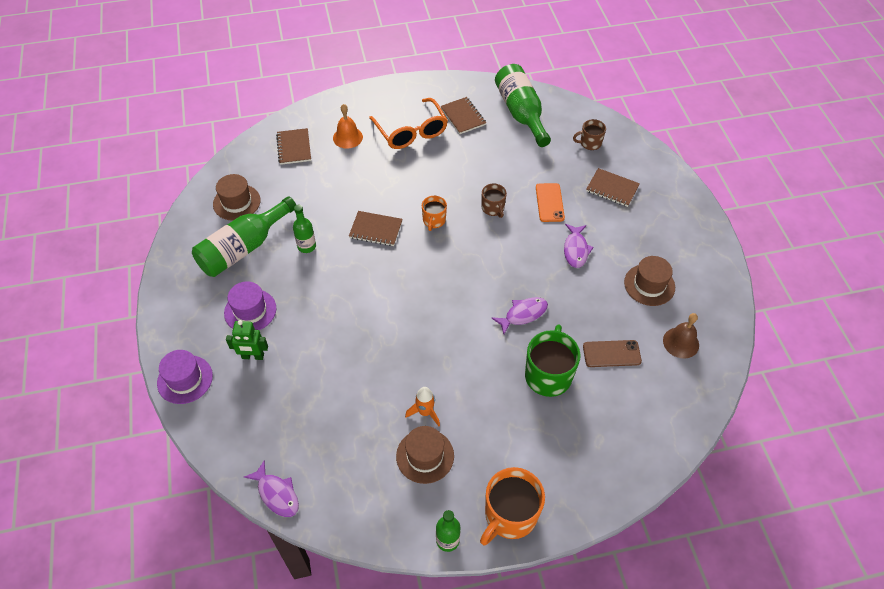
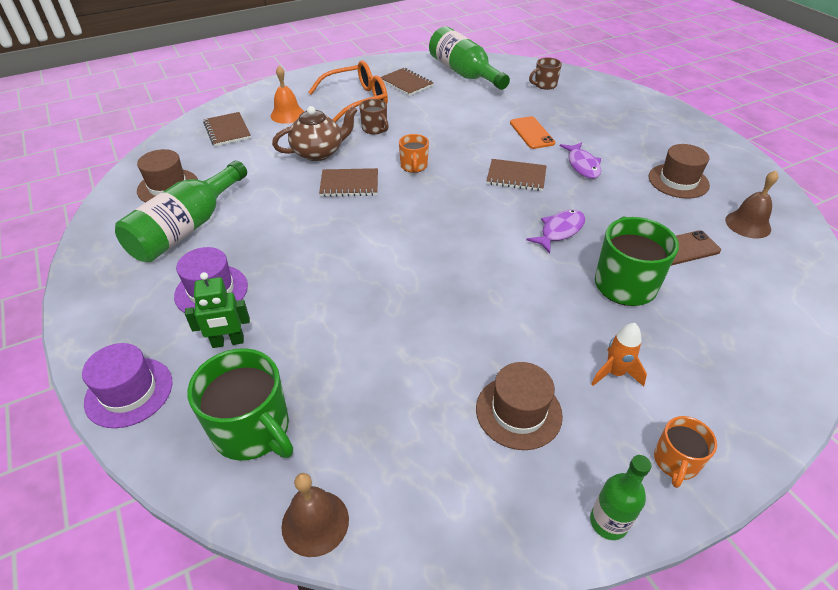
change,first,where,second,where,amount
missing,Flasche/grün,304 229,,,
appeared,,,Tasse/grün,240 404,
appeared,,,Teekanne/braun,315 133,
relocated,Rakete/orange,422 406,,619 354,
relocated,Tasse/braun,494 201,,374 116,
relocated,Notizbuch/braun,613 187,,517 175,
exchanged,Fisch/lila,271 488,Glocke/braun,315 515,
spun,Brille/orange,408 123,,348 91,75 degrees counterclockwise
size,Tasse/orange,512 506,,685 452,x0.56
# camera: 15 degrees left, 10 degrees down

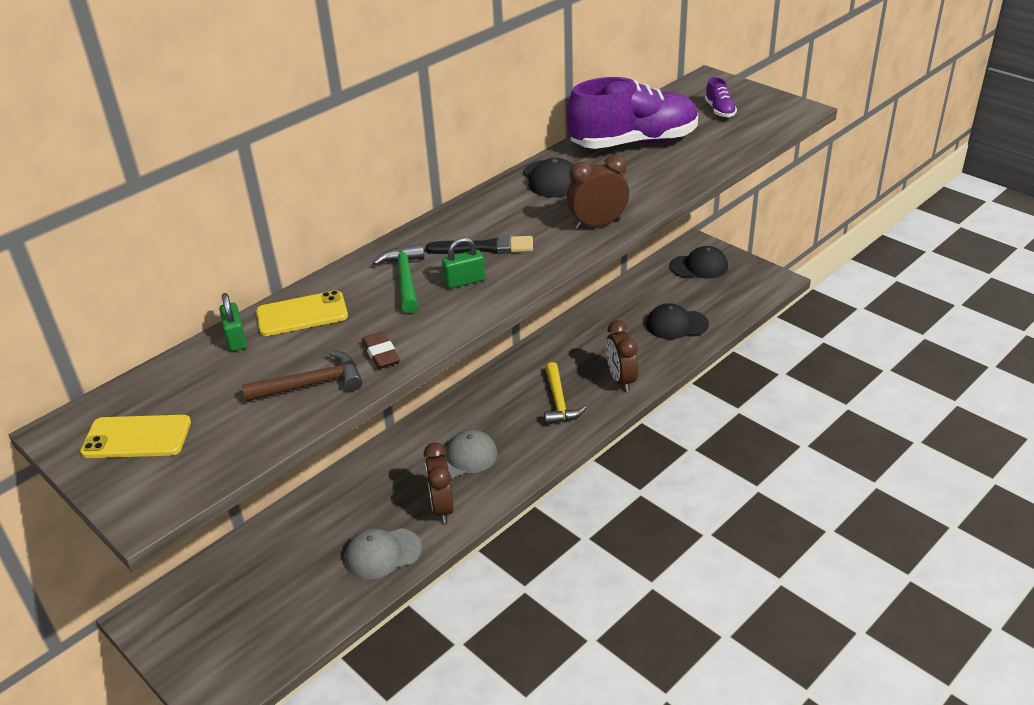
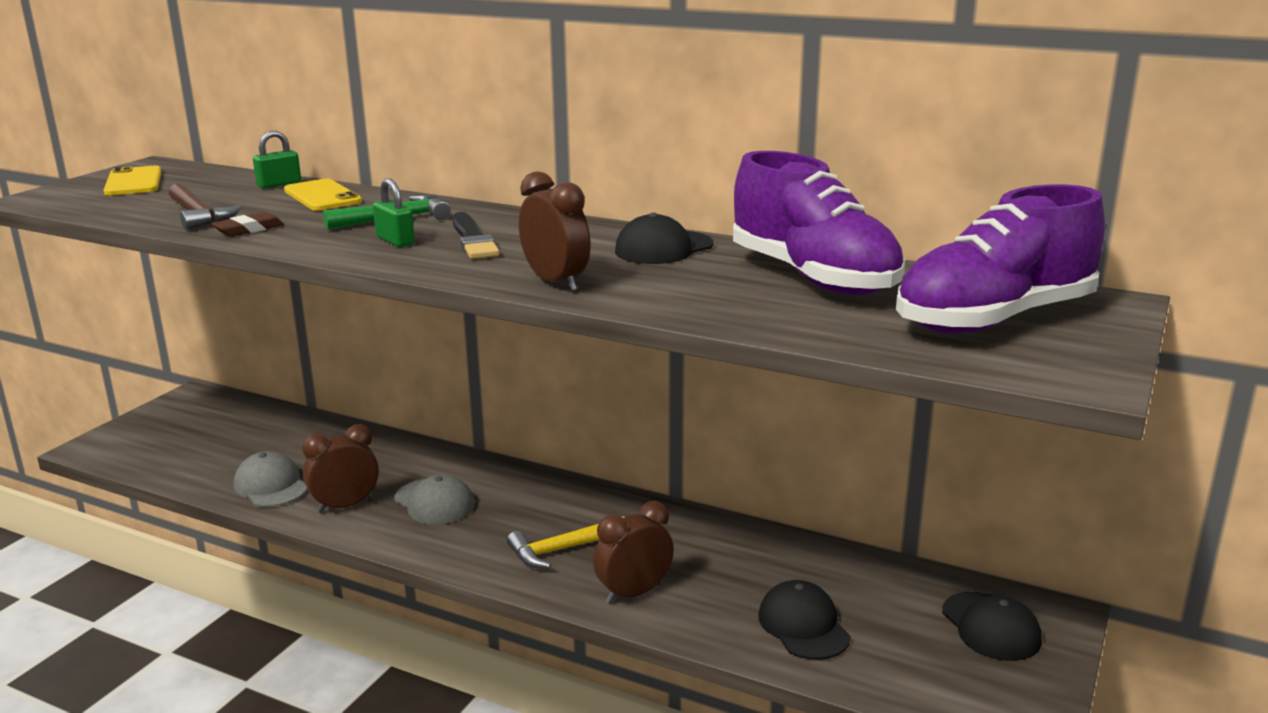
change,first,where,second,where,amount
size,Schuh/lila,721 97,,1000 259,x2.46
# camera: 70 degrees right, 15 degrees down

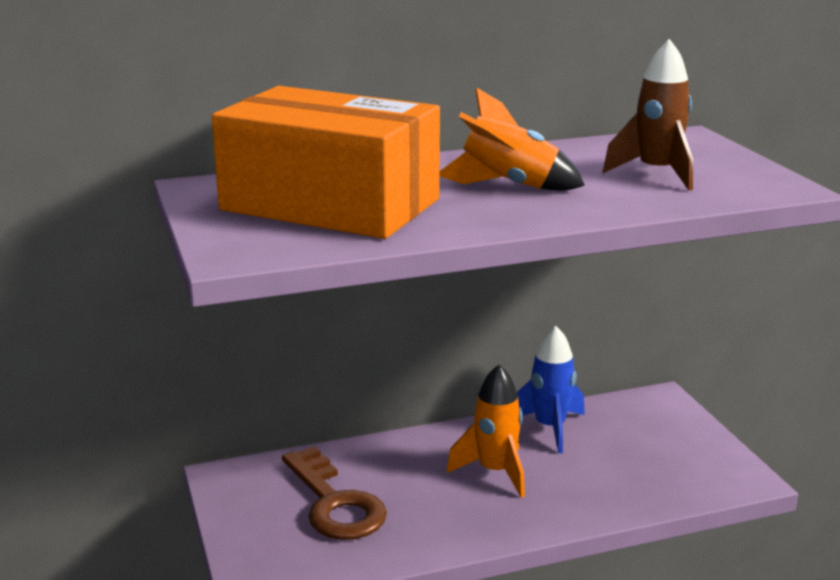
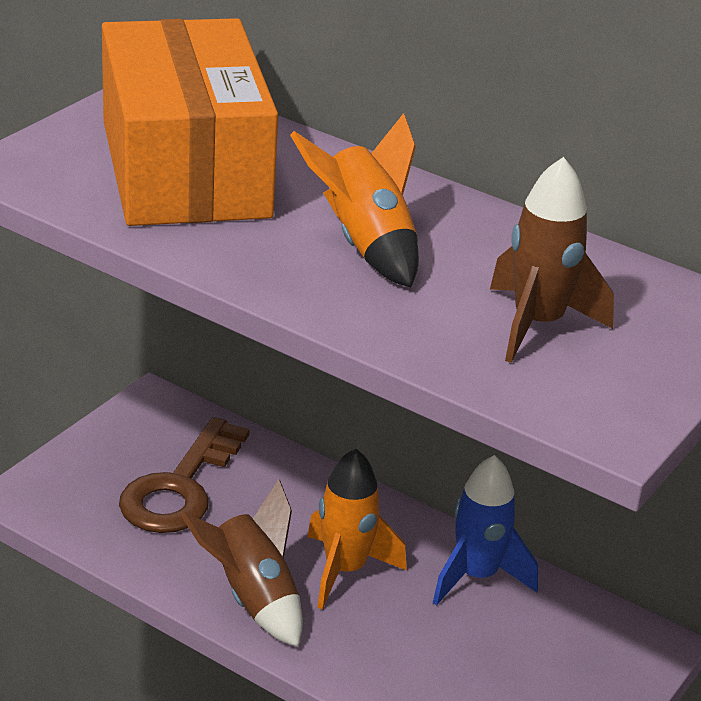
change,first,where,second,where,amount
appeared,,,Rakete/braun,242 563,
# camera: 50 degrees right, 10 degrees up

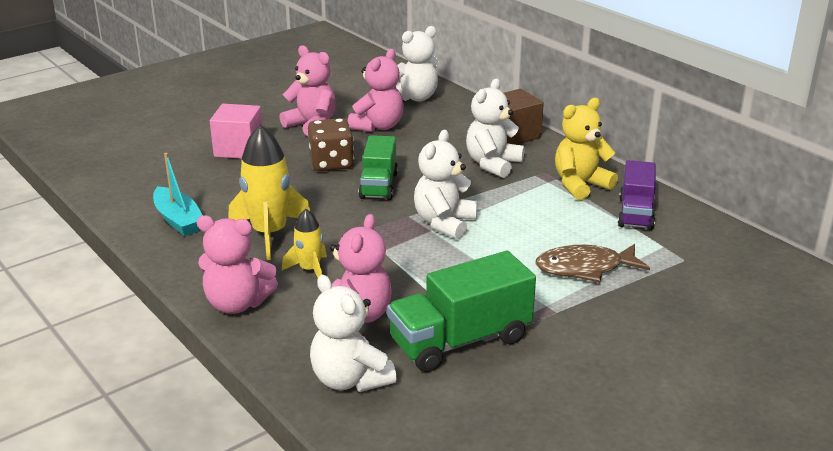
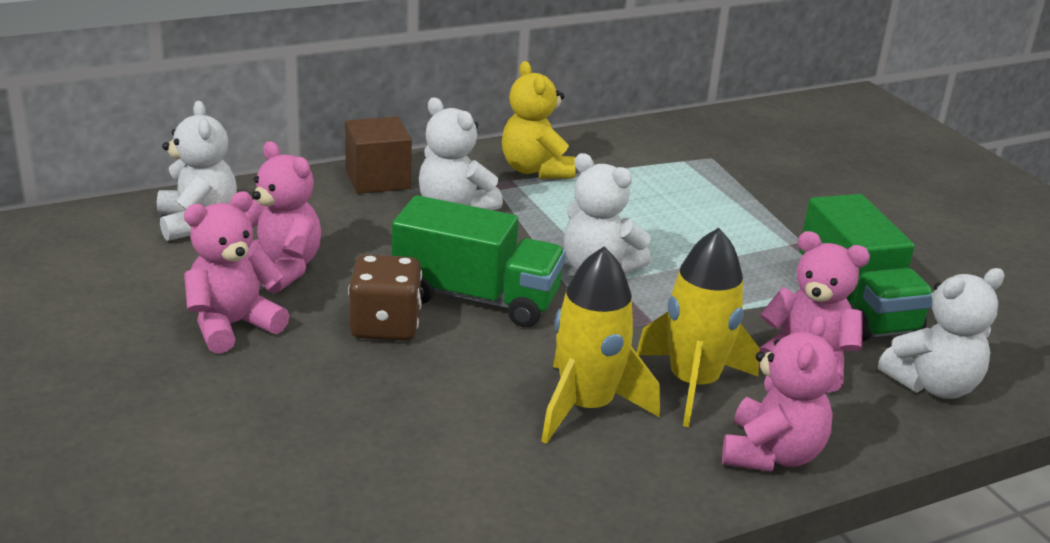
change,first,where,second,where,amount
missing,Boot/türkis,177 194,,,
missing,Kubus/rosa,236 131,,,
missing,Fisch/braun,593 263,,,
missing,Lastwagen/lila,637 195,,,
size,Rakete/gelb,304 243,,698 327,x1.79
size,Lastwagen/grün,378 167,,479 261,x1.50
# camera: 80 degrees left, 0 degrees up

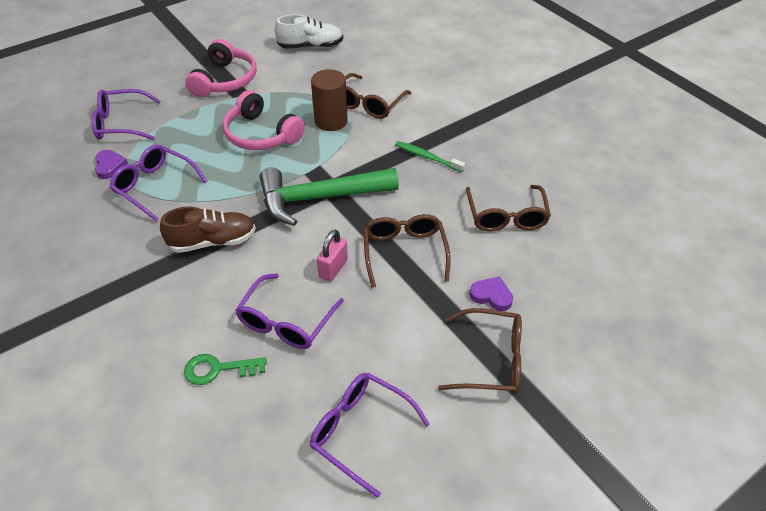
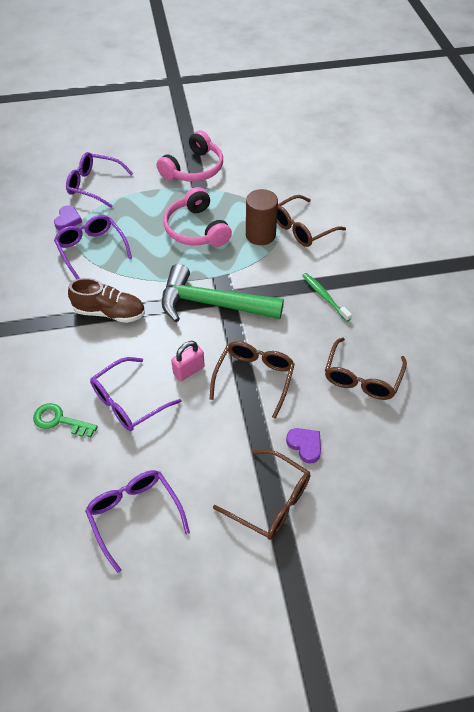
change,first,where,second,where,amount
missing,Schuh/weiß,309 31,,,
# camera: 25 degrees right, 5 degrees up

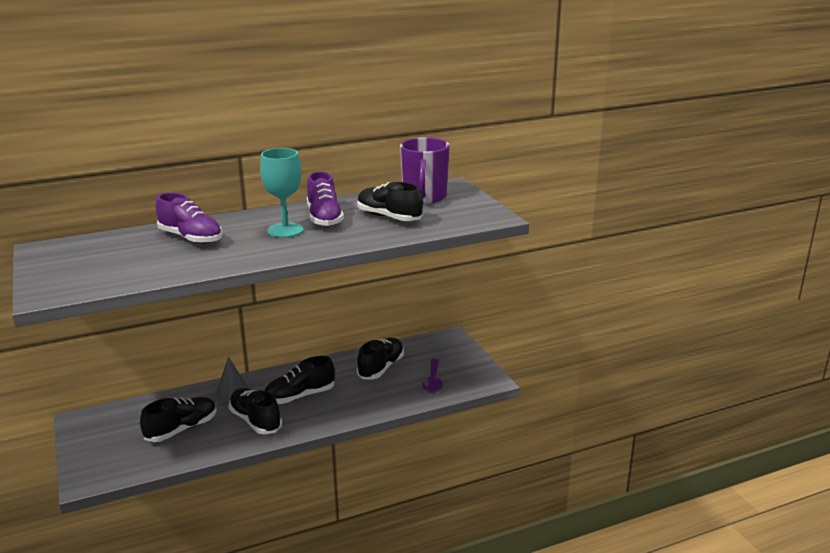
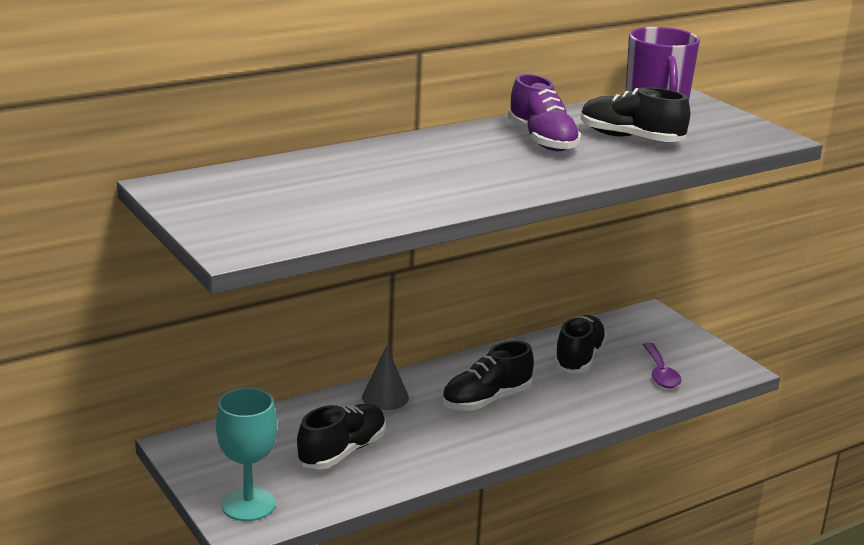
change,first,where,second,where,amount
missing,Schuh/lila,189 218,,,
missing,Schuh/schwarz,255 411,,,
relocated,Kelch/türkis,282 193,,246 454,
# camera: 10 degrees left, 0 degrees up

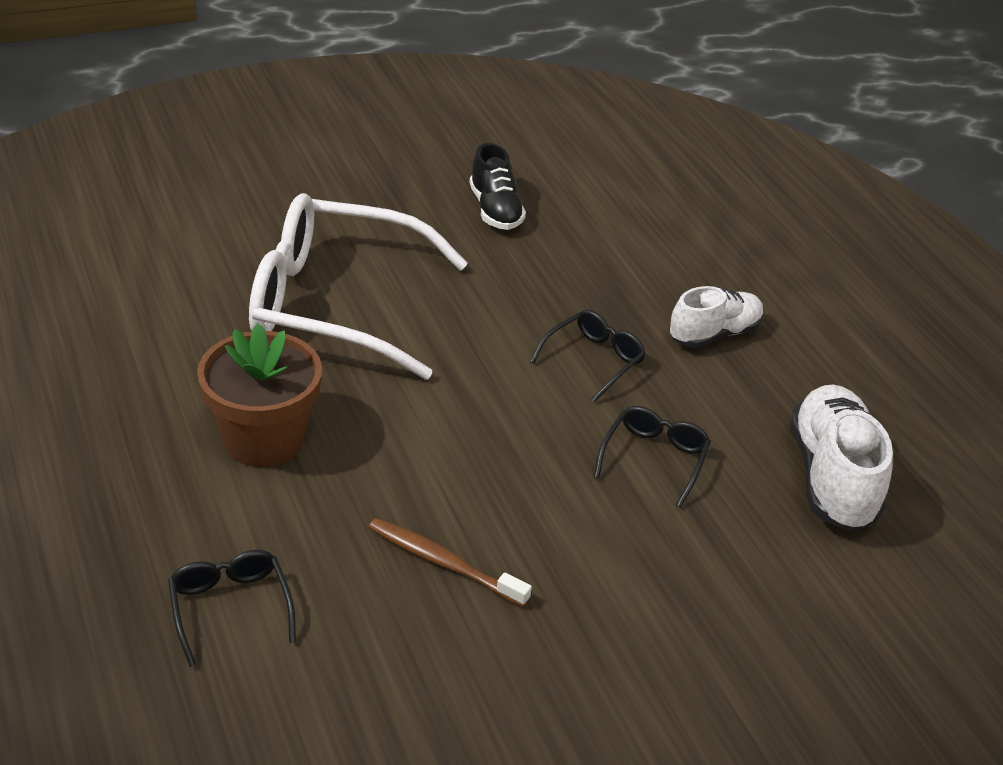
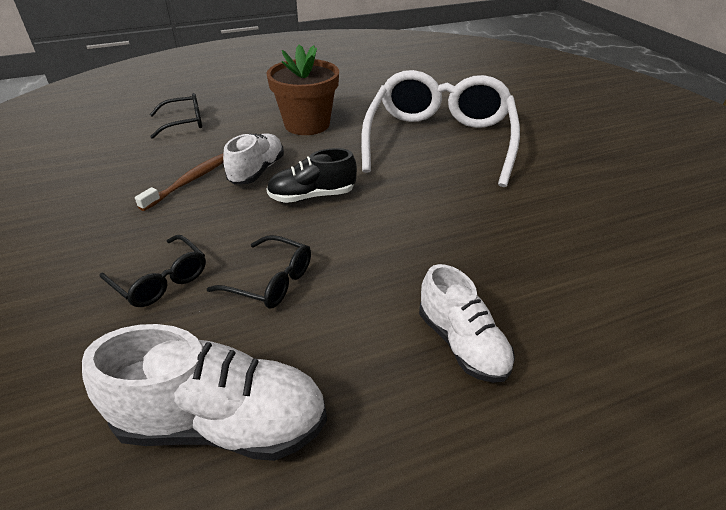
change,first,where,second,where,amount
appeared,,,Schuh/weiß,253 158,
relocated,Schuh/schwarz,497 186,,312 175,
relocated,Brille/schwarz,588 356,,153 271,
# camera: 95 degrees right, 0 degrees up

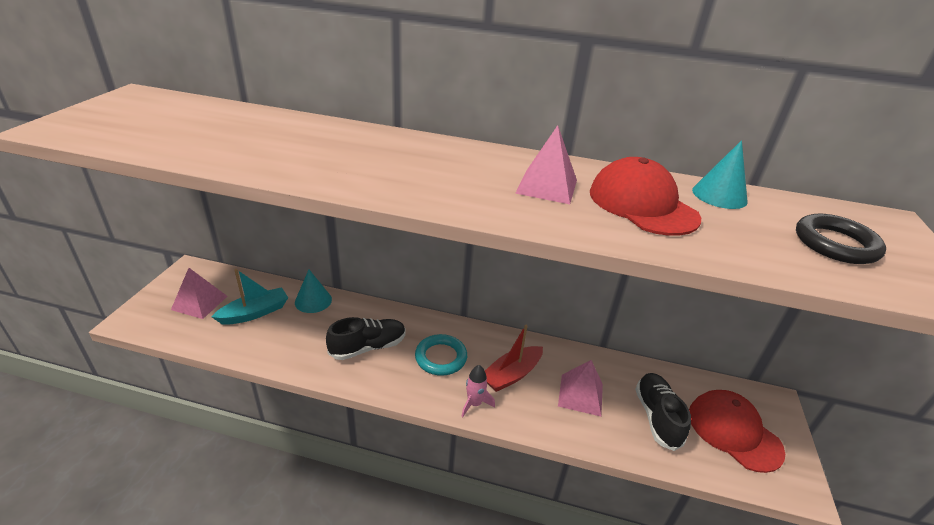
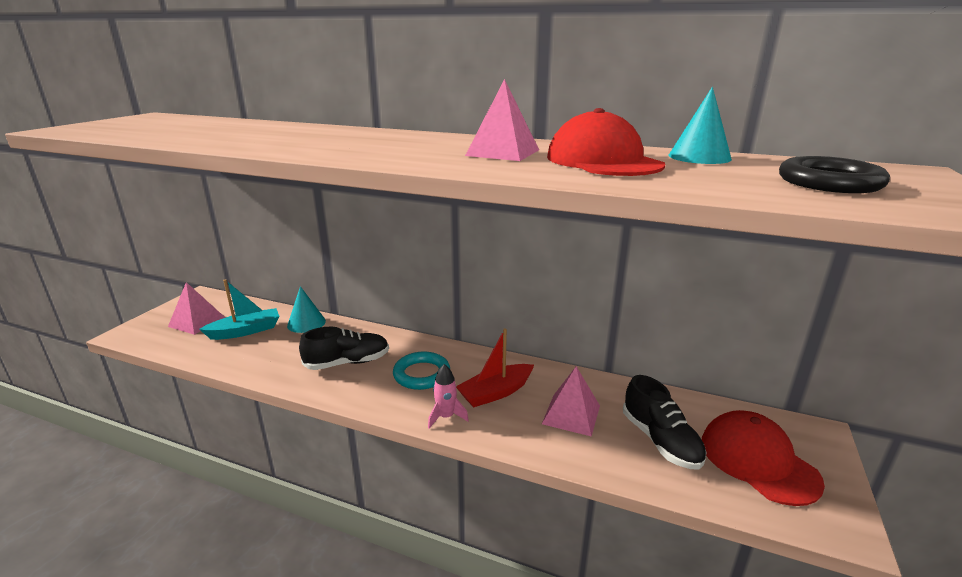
change,first,where,second,where,amount
spun,Schuh/schwarz,663 412,,665 422,150 degrees clockwise
# camera: 10 degrees right, 10 degrees down

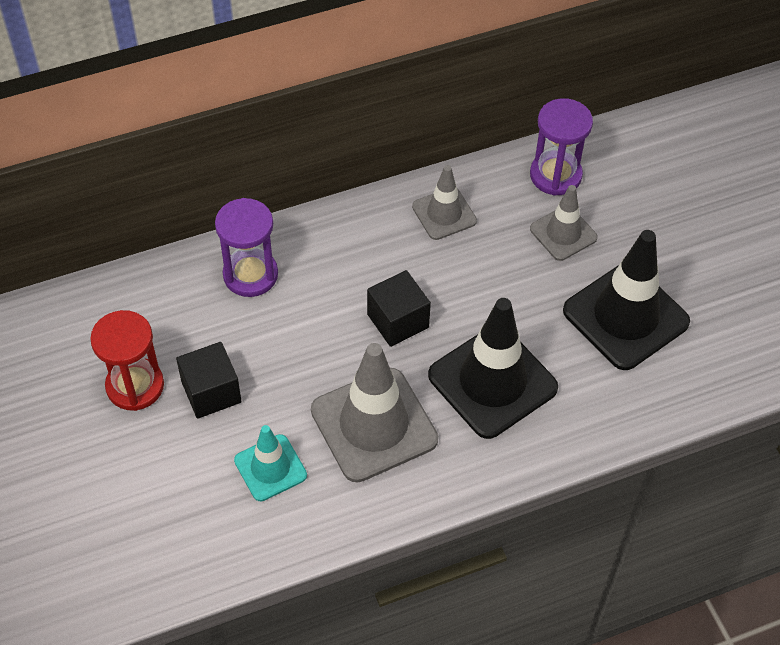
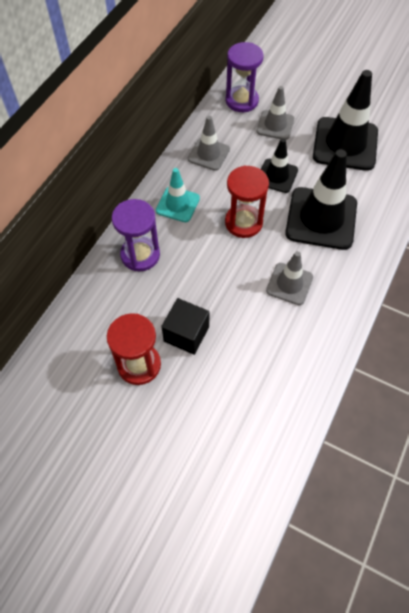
change,first,where,second,where,amount
appeared,,,Leitkegel/schwarz,279 165,
relocated,Leitkegel/türkis,270 463,,178 195,
exchanged,Kubus/schwarz,399 308,Sanduhr/rot,247 202,
size,Leitkegel/grau,374 412,,289 278,x0.56
# camera: 40 degrees left, 5 degrees up

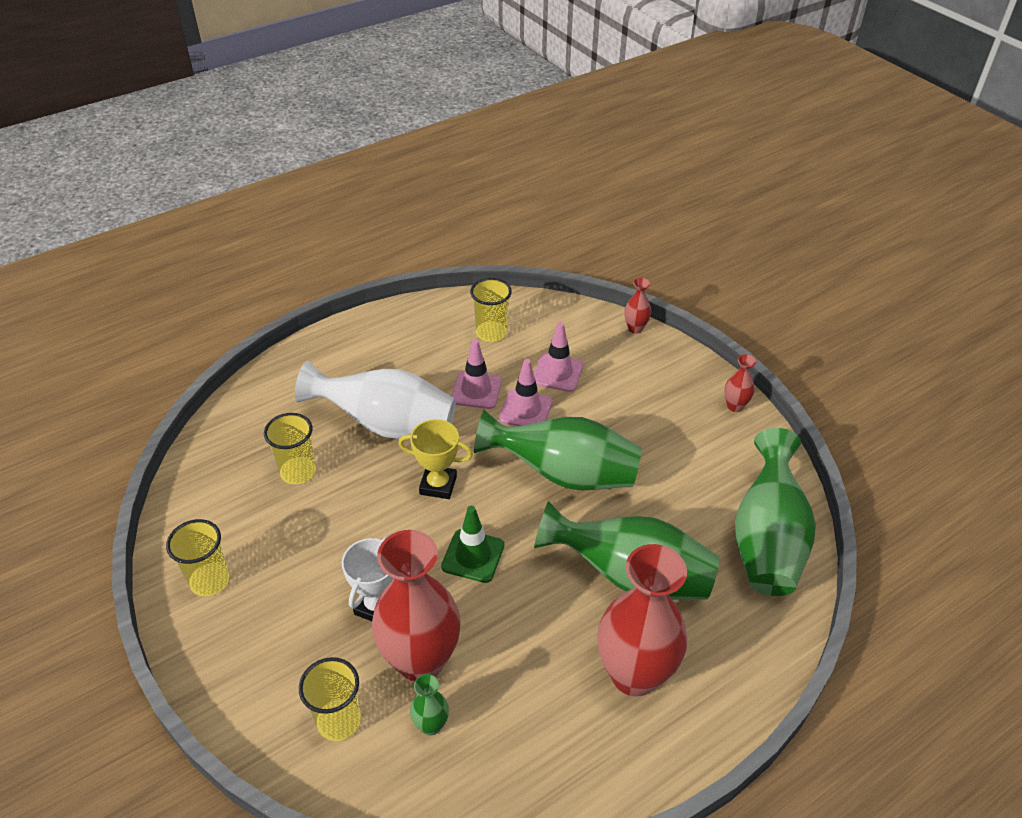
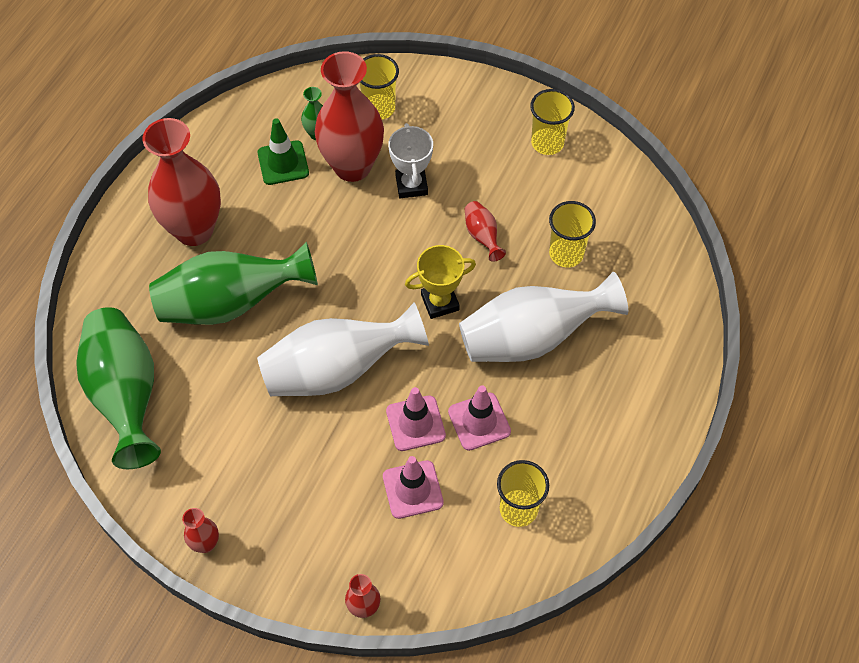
change,first,where,second,where,amount
appeared,,,Vase/rot,485 231,
relocated,Leitkegel/grün,472 544,,283 151,
colour,Vase/grün,558 450,Vase/weiß,343 349,
# camera: 150 degrees right, 15 degrees up

